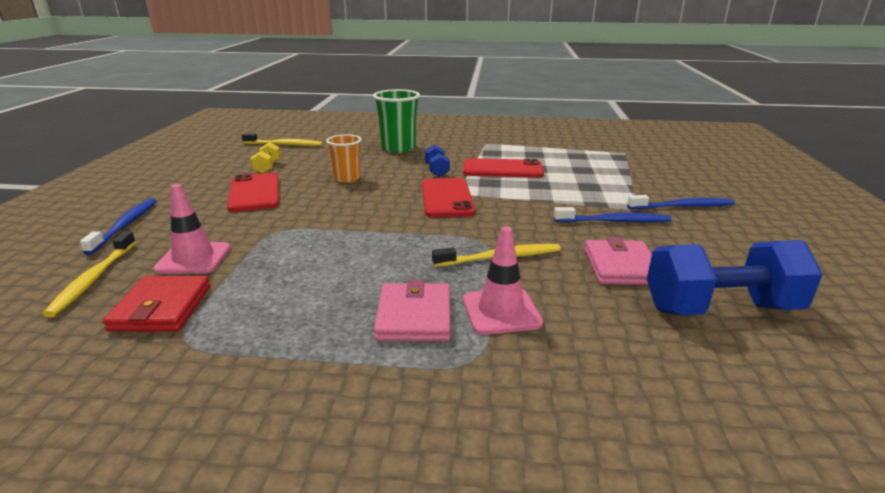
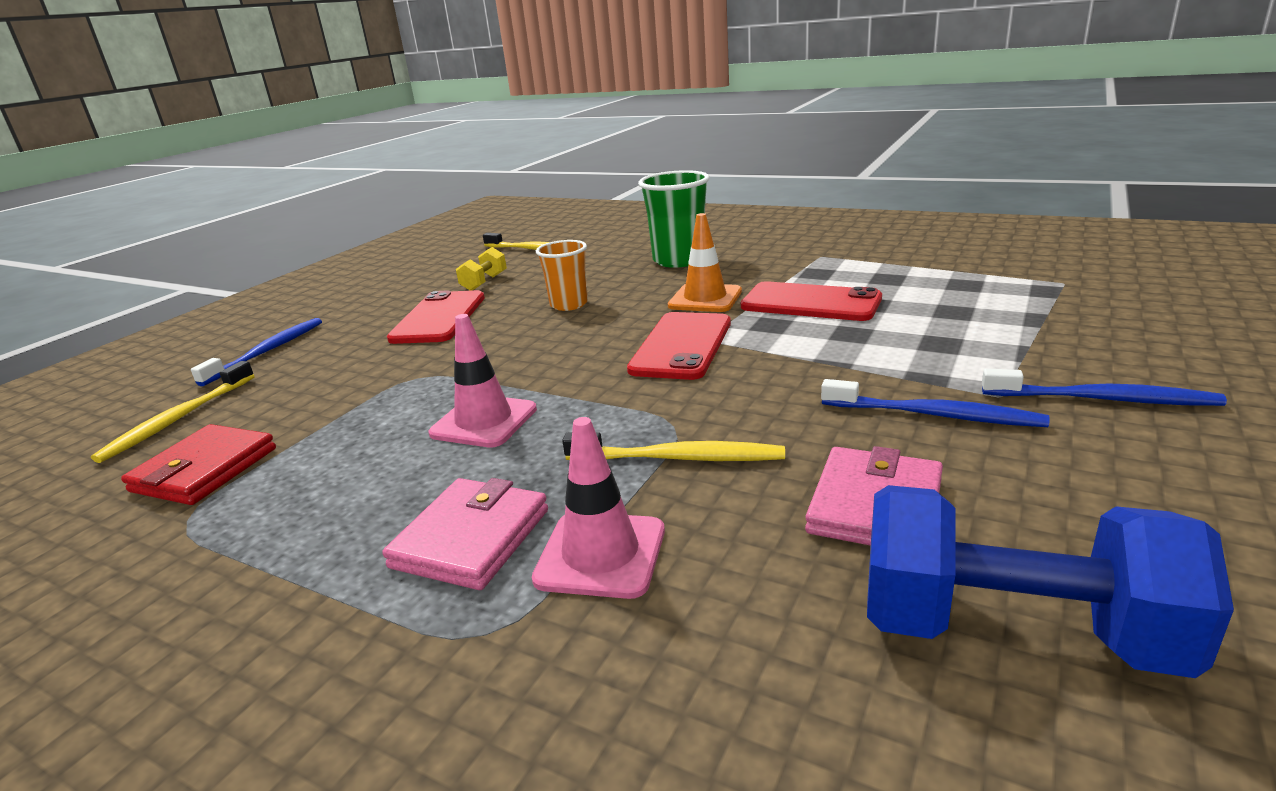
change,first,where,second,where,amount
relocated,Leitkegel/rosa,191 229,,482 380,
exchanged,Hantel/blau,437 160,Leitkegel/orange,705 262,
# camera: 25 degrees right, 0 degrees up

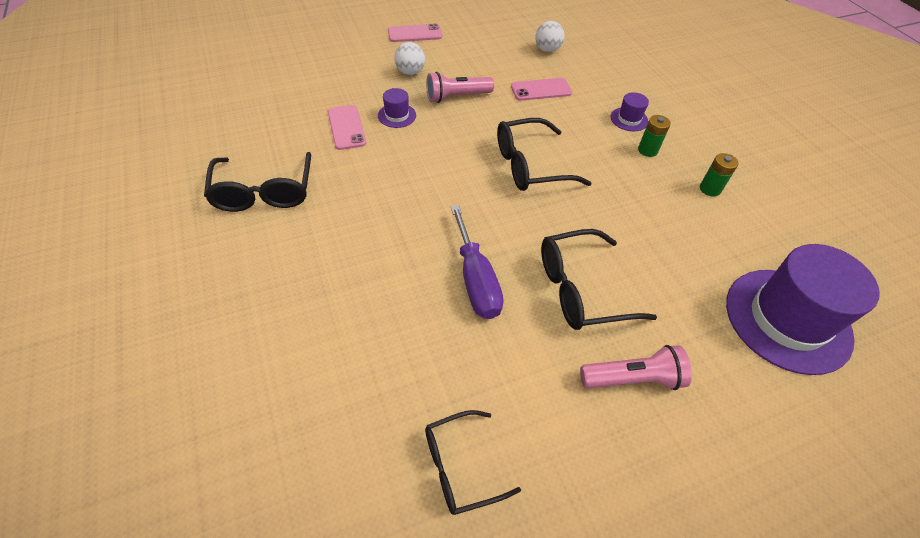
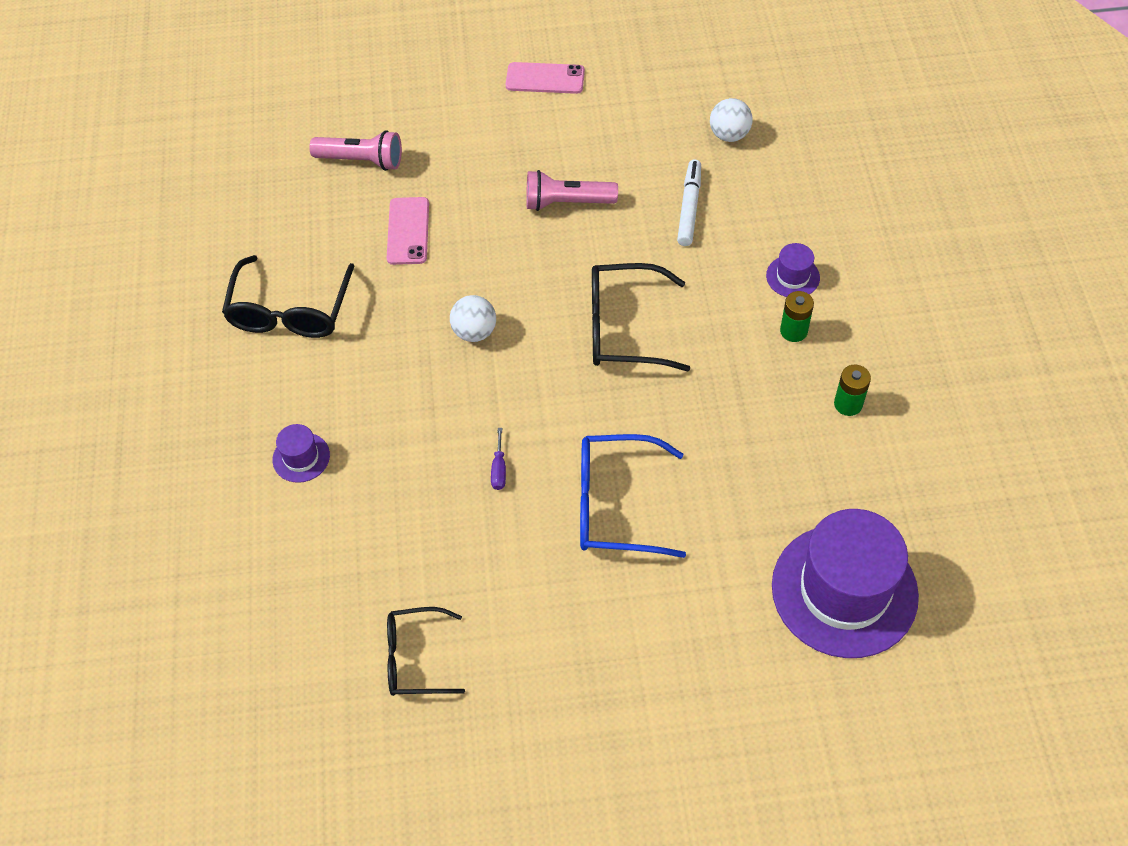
change,first,where,second,where,amount
relocated,Hut/lila,397 108,,301 453,
relocated,Ball/weiß,409 58,,473 318,
relocated,Taschenlampe/rosa,636 367,,355 150,
exchanged,Handy/rosa,541 89,Filzstift/weiß,689 202,
colour,Brille/schwarz,599 279,Brille/blau,633 496,
size,Schraubenzieher/lila,477 262,,498 459,x0.42
# camera: 20 degrees right, 5 degrees up

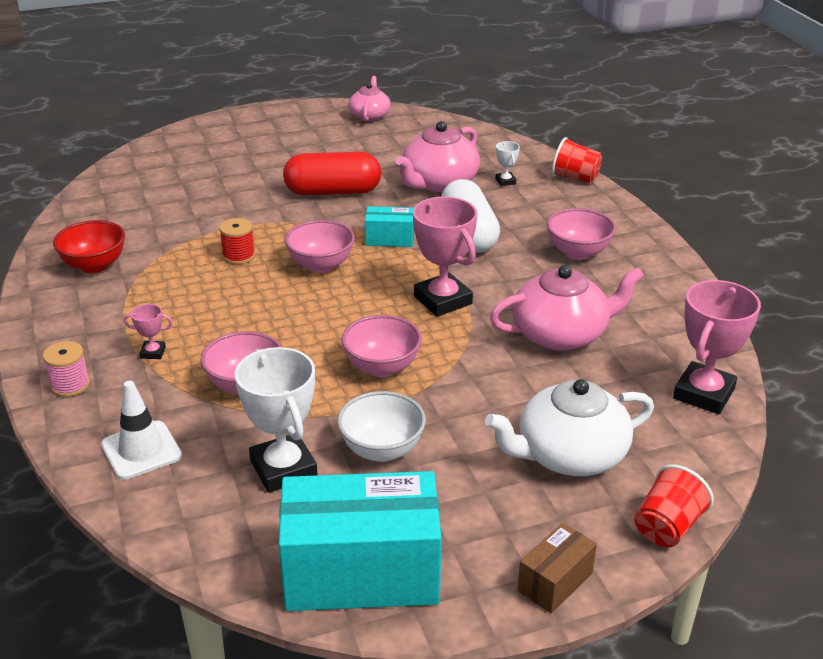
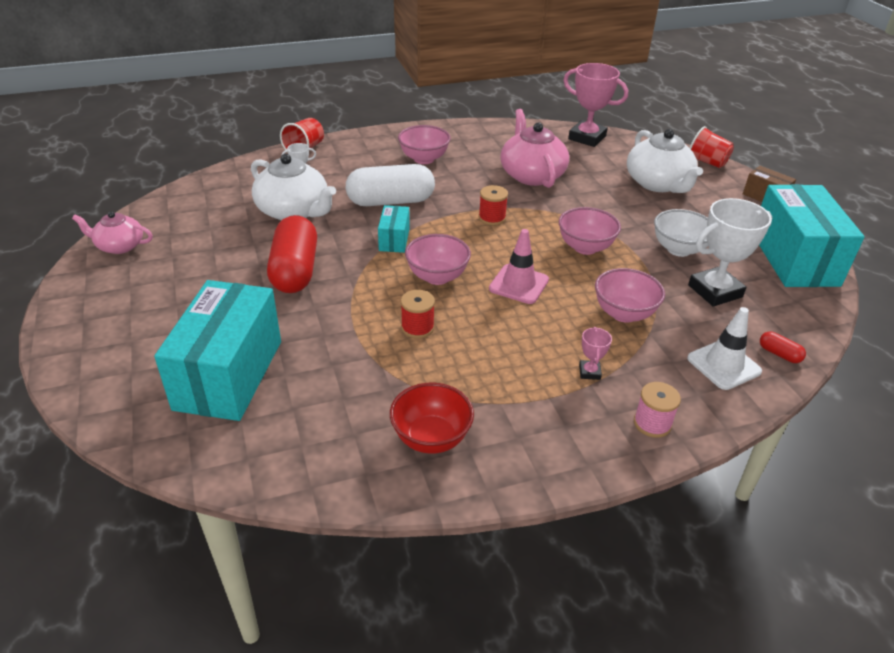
change,first,where,second,where,amount
appeared,,,Schachtel/türkis,217 350,
appeared,,,Leitkegel/rosa,519 266,
appeared,,,Kapsel/rot,783 347,
exchanged,Pokal/rosa,445 257,Garnrolle/rot,493 205,
colour,Teekanne/rosa,438 156,Teekanne/weiß,293 187,
# camera: 90 degrees left, 5 degrees up

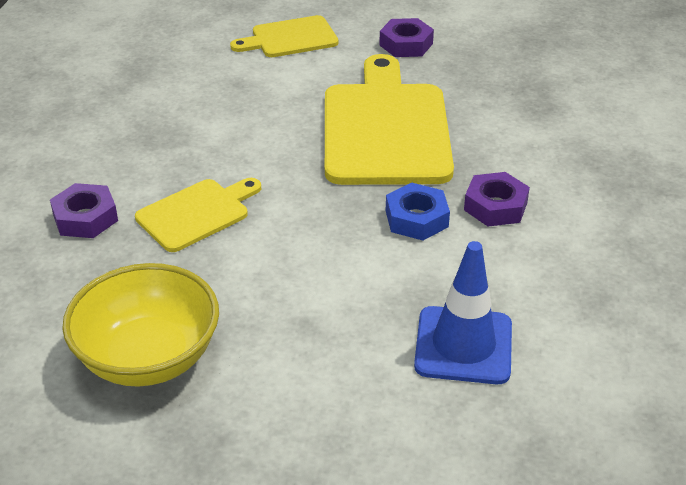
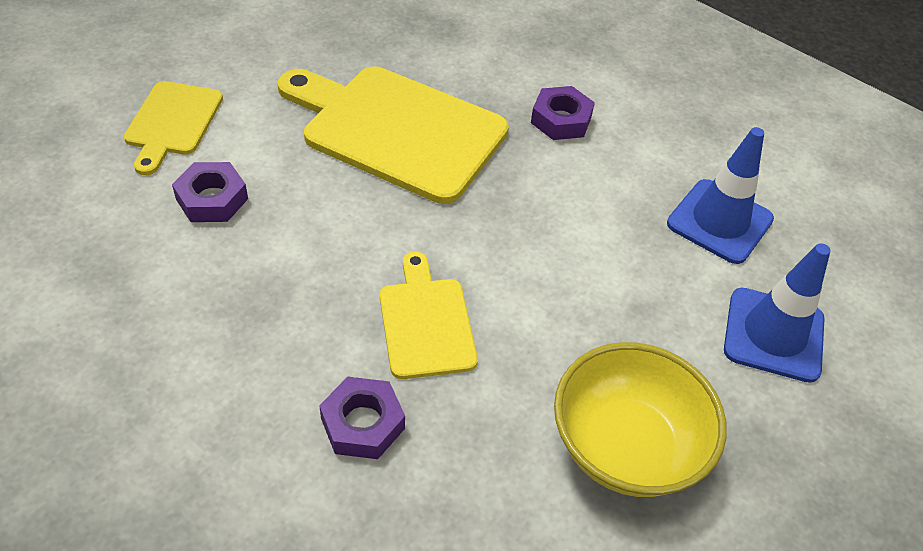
change,first,where,second,where,amount
missing,Sechskantmutter/blau,418 211,,,
appeared,,,Leitkegel/blau,777 313,
relocated,Sechskantmutter/lila,406 37,,210 192,
# camera: 65 degrees left, 10 degrees up

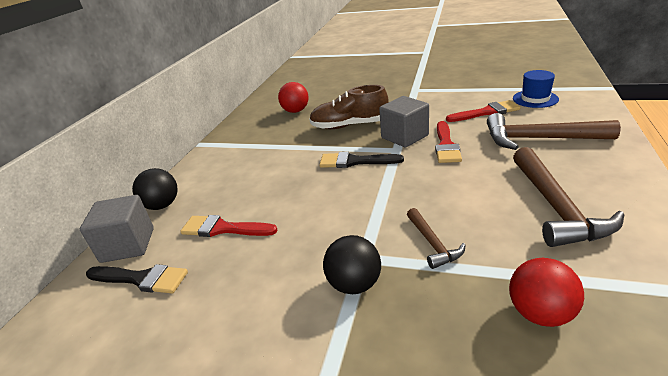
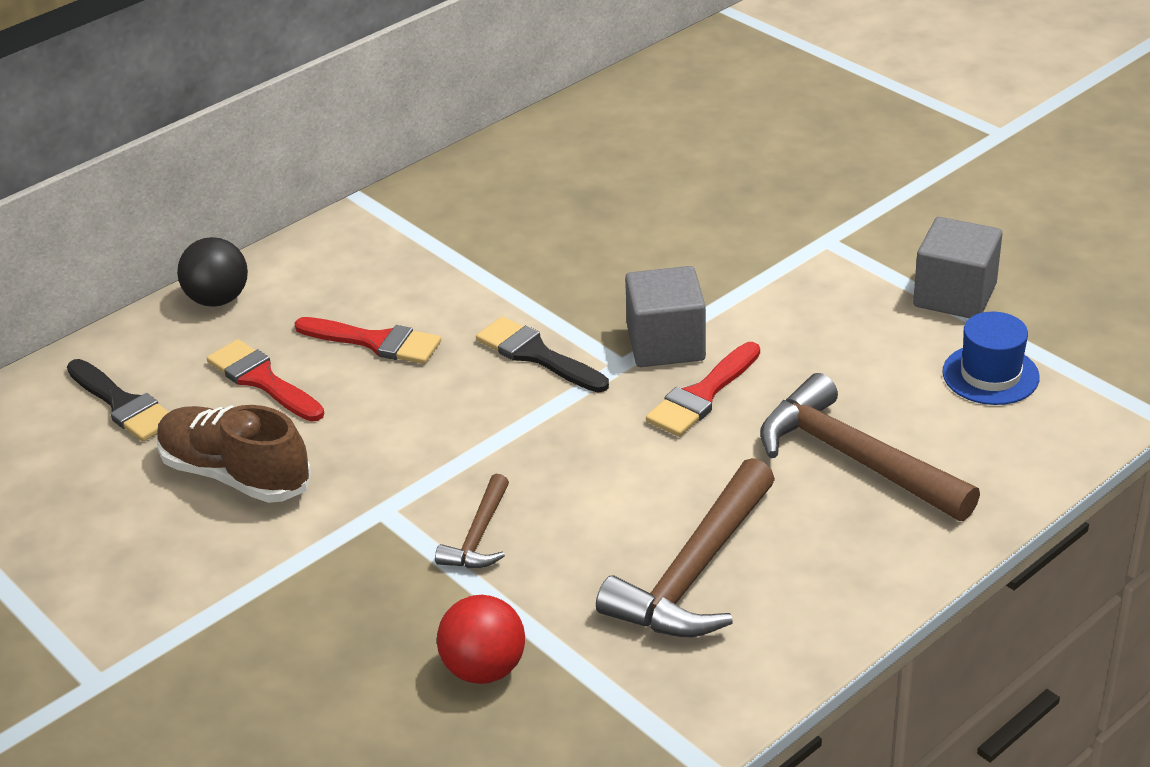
change,first,where,second,where,amount
missing,Ball/rot,293 97,,,
missing,Ball/schwarz,352 264,,,
relocated,Kubus/grau,117 229,,957 267,
relocated,Schuh/braun,349 107,,234 454,
relocated,Pinsel/rot,483 111,,367 340,
# camera: 30 degrees right, 5 degrees up

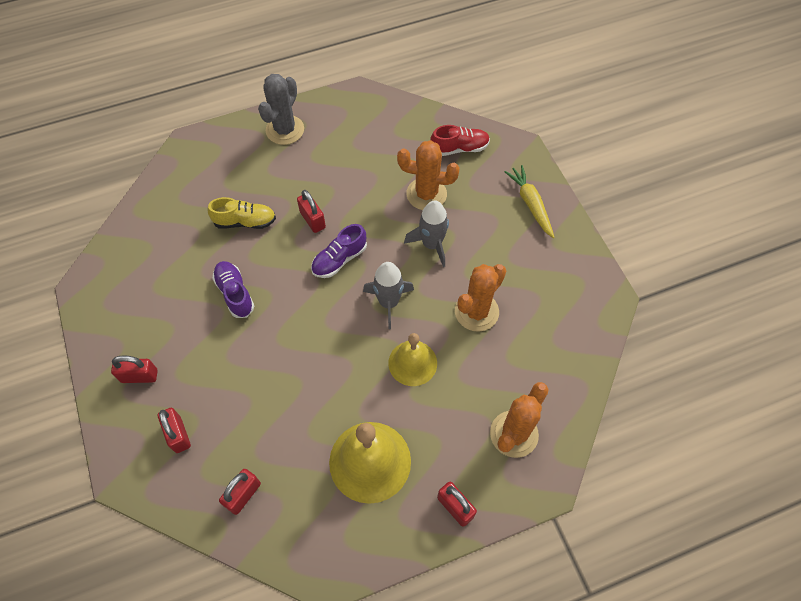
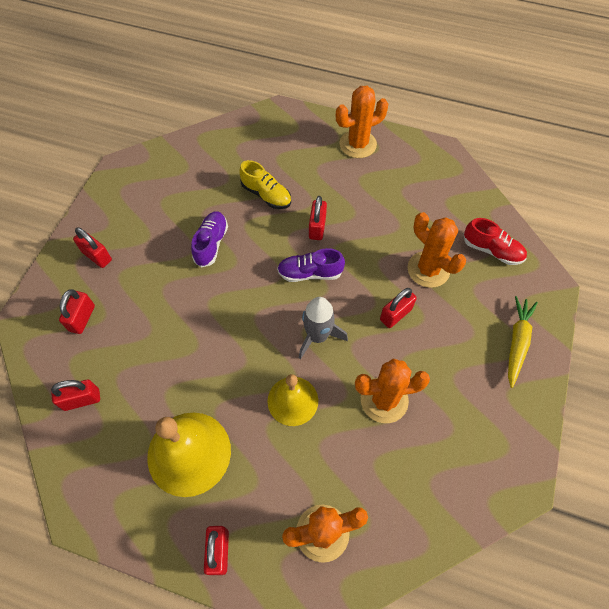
change,first,where,second,where,amount
exchanged,Rakete/grau,426 233,Vorhängeschloss/rot,398 308,
colour,Kaktus/grau,281 109,Kaktus/orange,362 122,
# camera: 40 degrees right, 0 degrees up

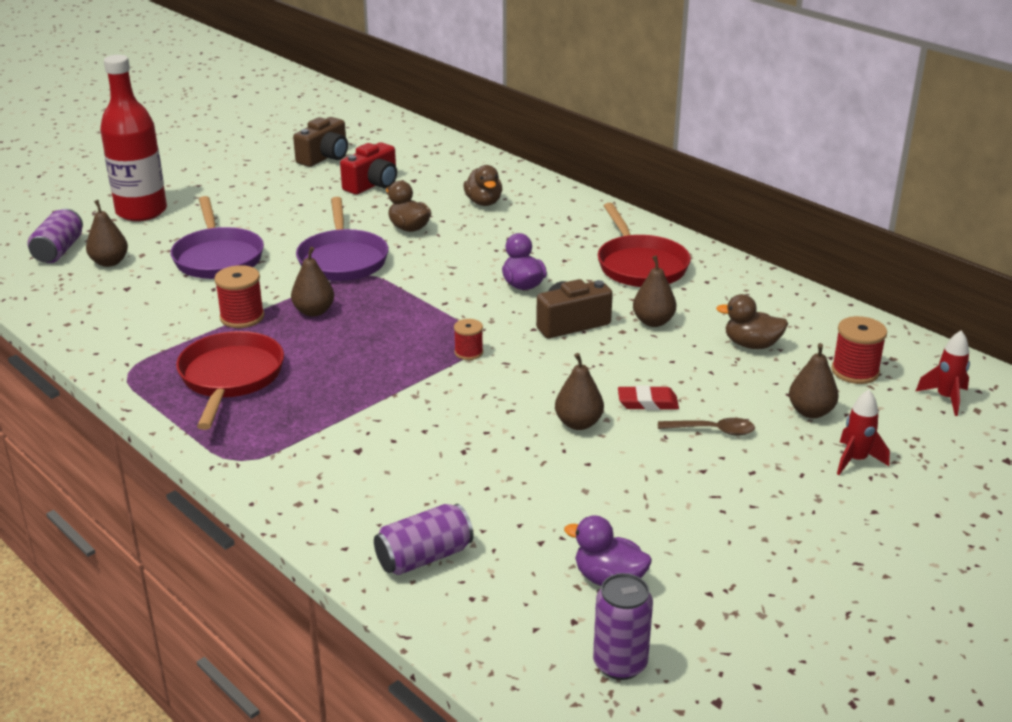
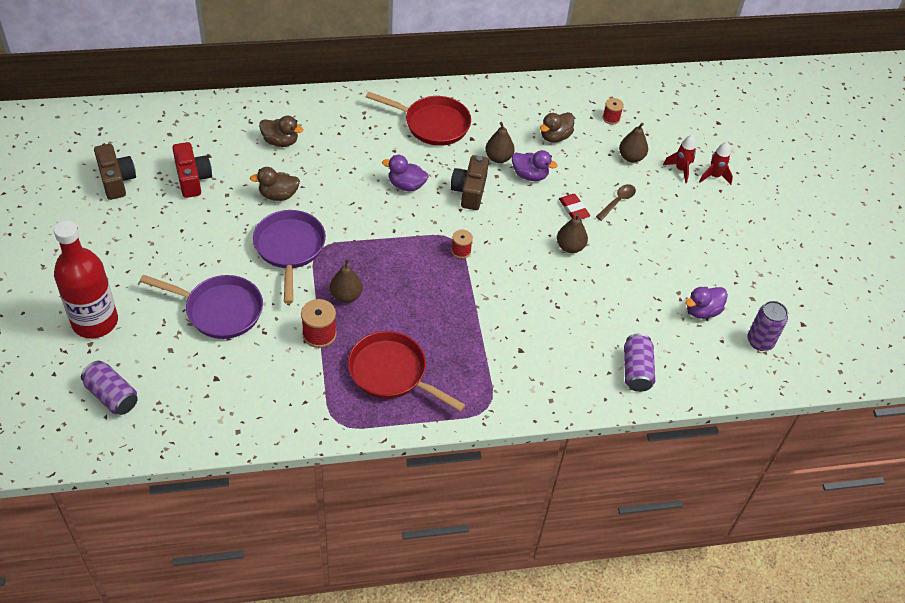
change,first,where,second,where,amount
missing,Birne/braun,107 233,,,
appeared,,,Ente/lila,535 165,
relocated,Rakete/rot,942 373,,716 163,
spun,Pfanne/lila,342 239,,289 257,120 degrees counterclockwise
spun,Radiergummi/rot,648 397,,574 206,60 degrees counterclockwise
size,Garnrolle/rot,859 350,,613 111,x0.63
# camera: 60 degrees left, 20 degrees up

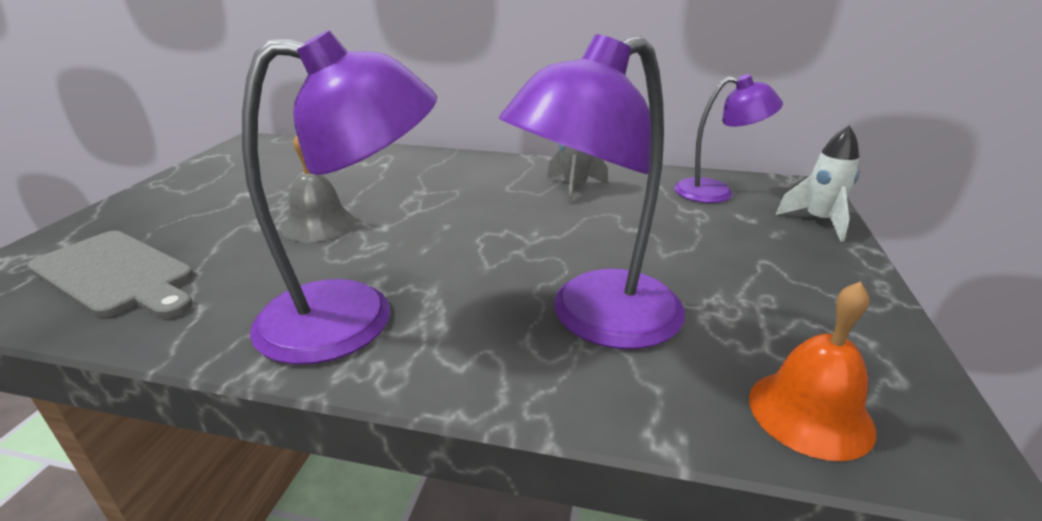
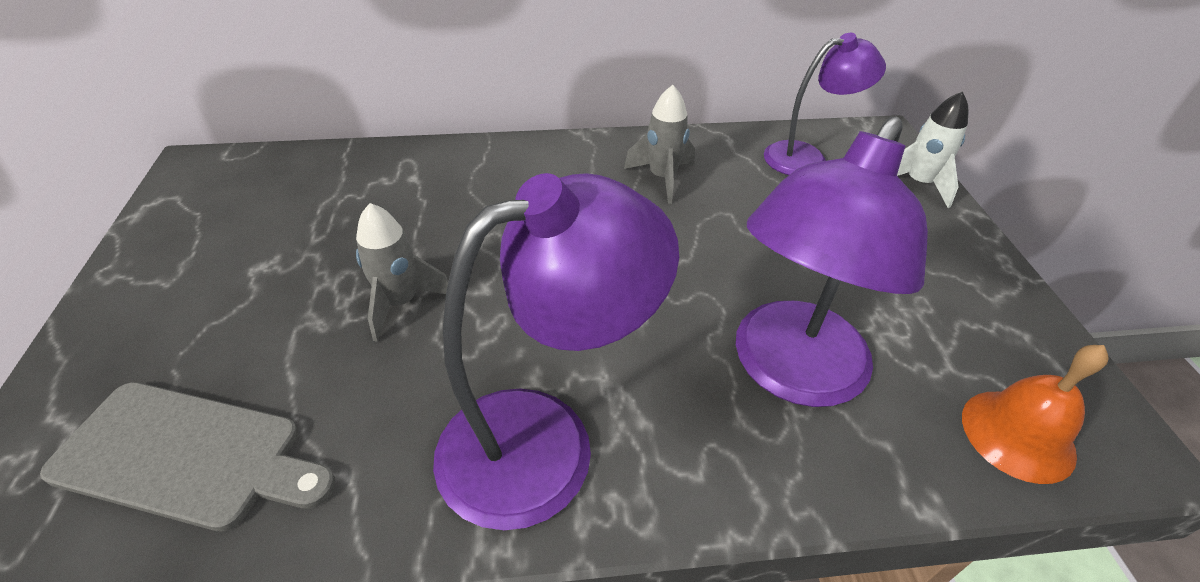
change,first,where,second,where,amount
exchanged,Glocke/grau,319 188,Rakete/grau,402 272,
# camera: 20 degrees left, 15 degrees up

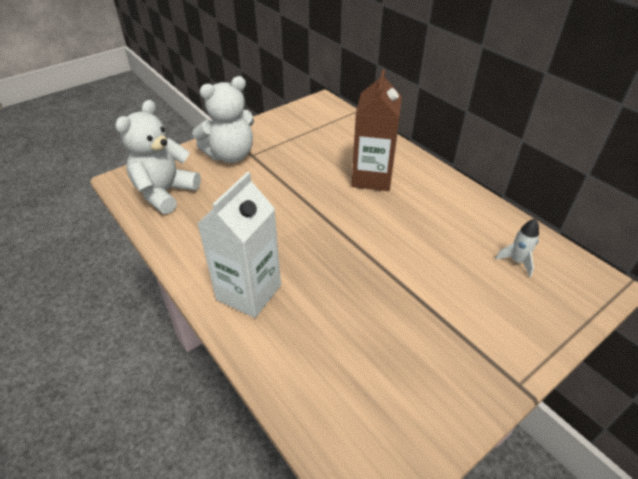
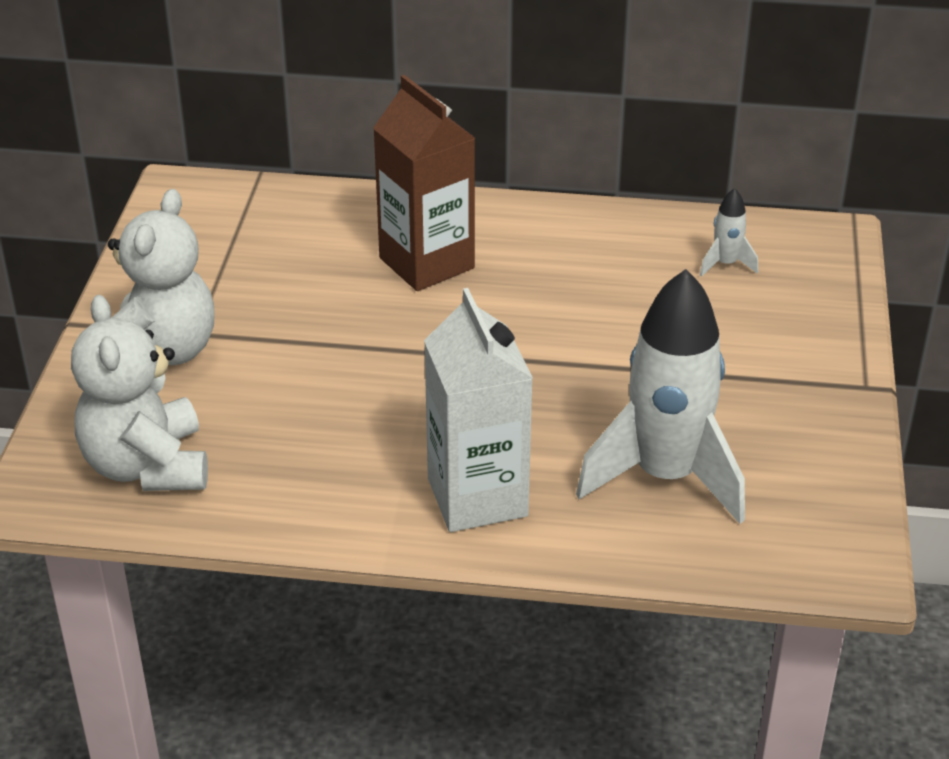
change,first,where,second,where,amount
appeared,,,Rakete/weiß,660 396,
# camera: 45 degrees left, 5 degrees down

